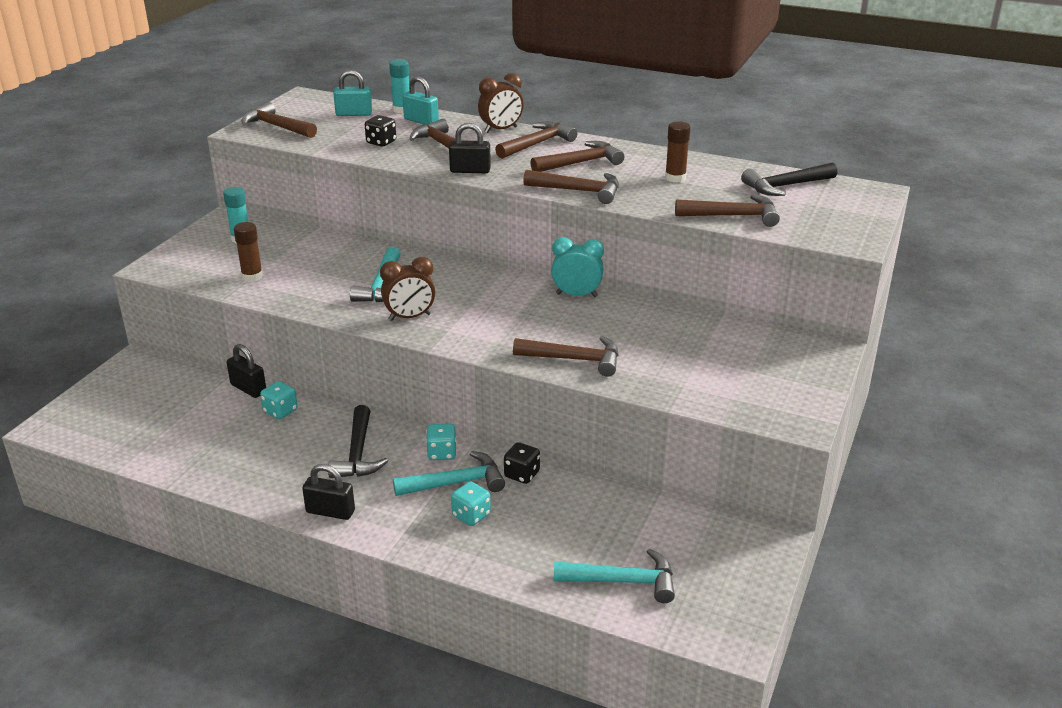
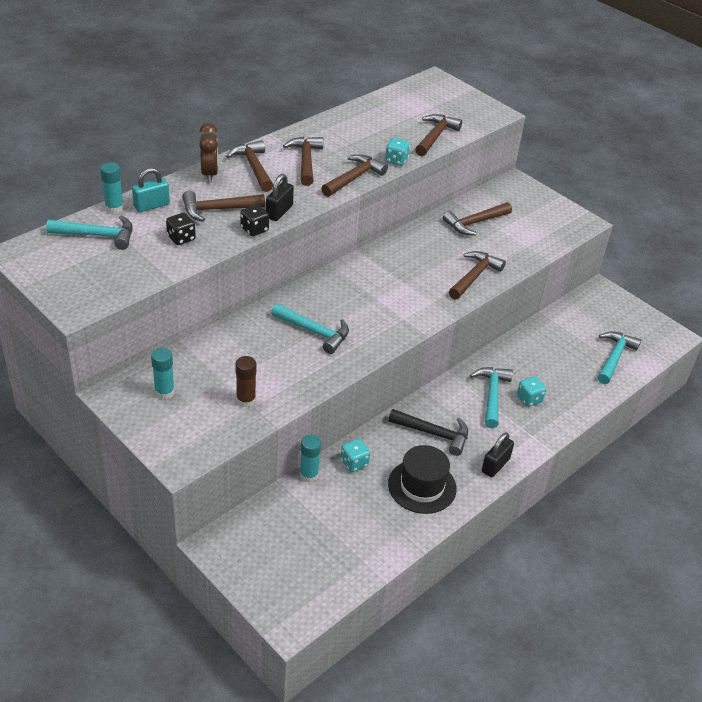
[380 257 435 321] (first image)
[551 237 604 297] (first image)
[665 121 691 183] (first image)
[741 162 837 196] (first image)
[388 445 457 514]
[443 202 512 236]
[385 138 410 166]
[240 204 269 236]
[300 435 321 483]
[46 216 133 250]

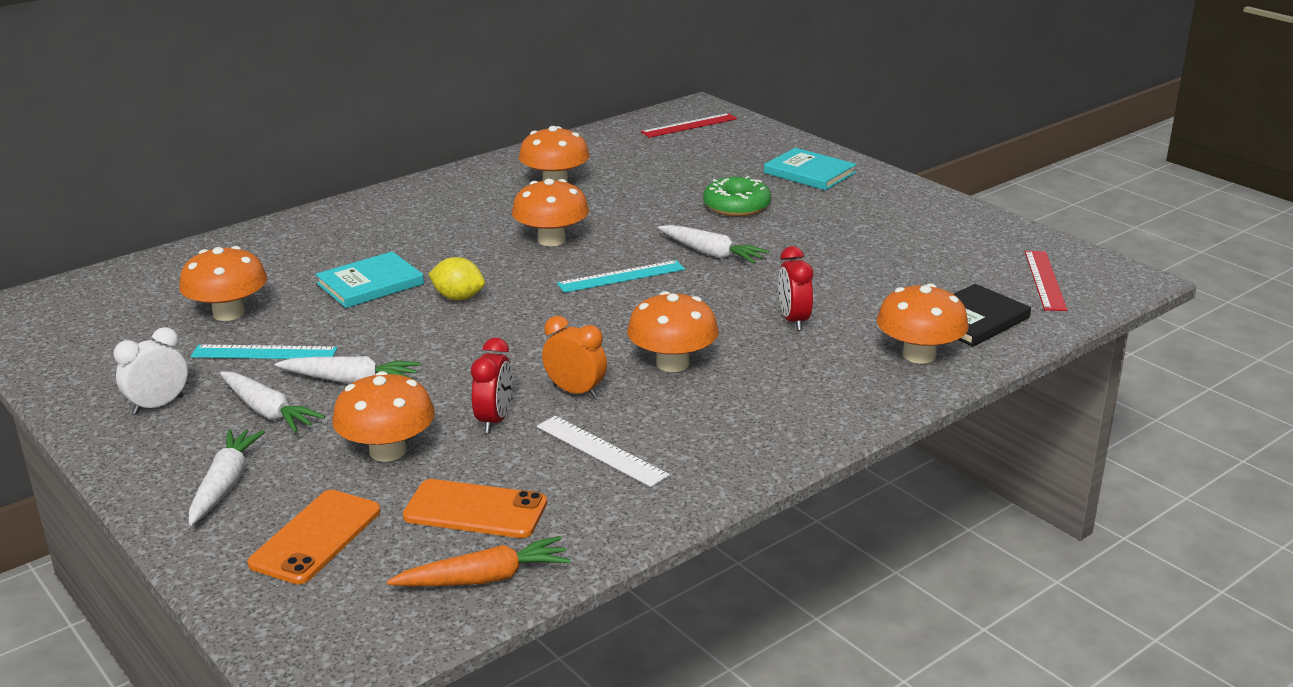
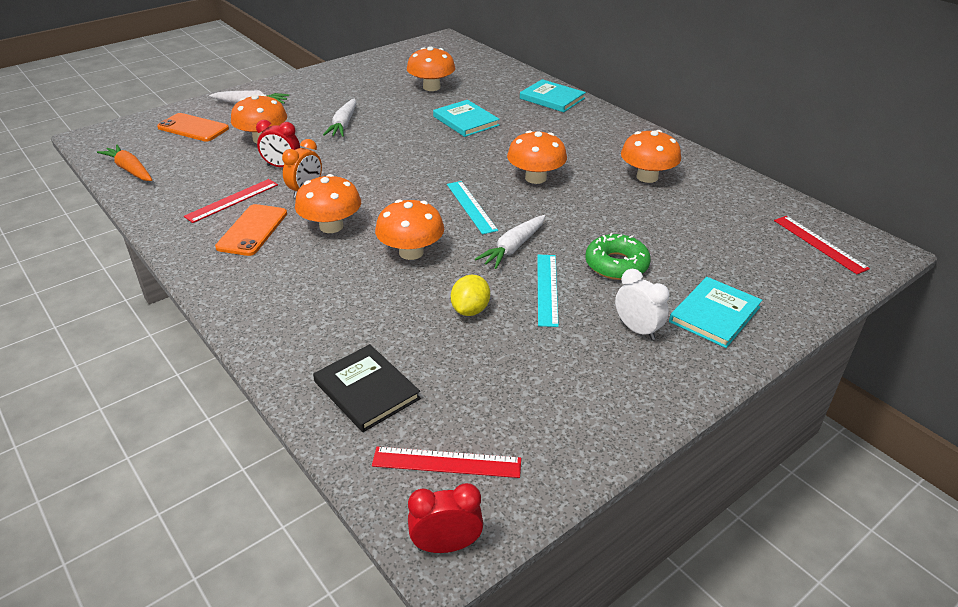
[220 372 325 433] (first image)
[520 79 586 112]
[615 269 669 340]
[537 255 559 327]
[215 204 287 256]
[451 275 490 316]
[408 483 483 553]
[375 199 444 260]
[184 179 278 223]
[97 145 152 181]

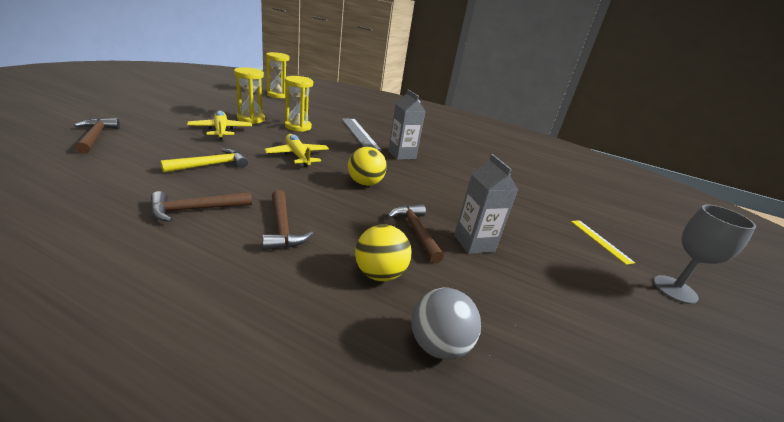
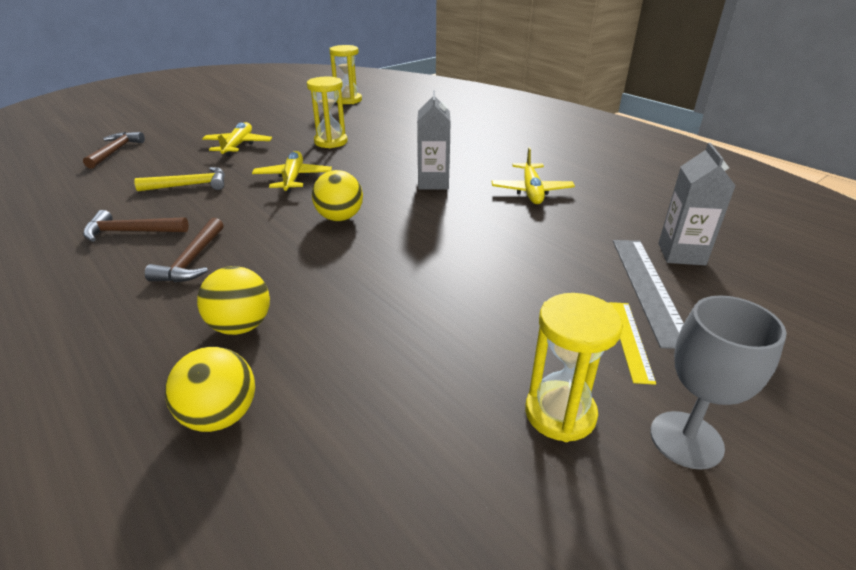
[388 204 444 263] (first image)
[491 147 575 204]
[525 293 623 442]
[613 240 684 349]
[658 143 736 266]
[165 347 255 432]

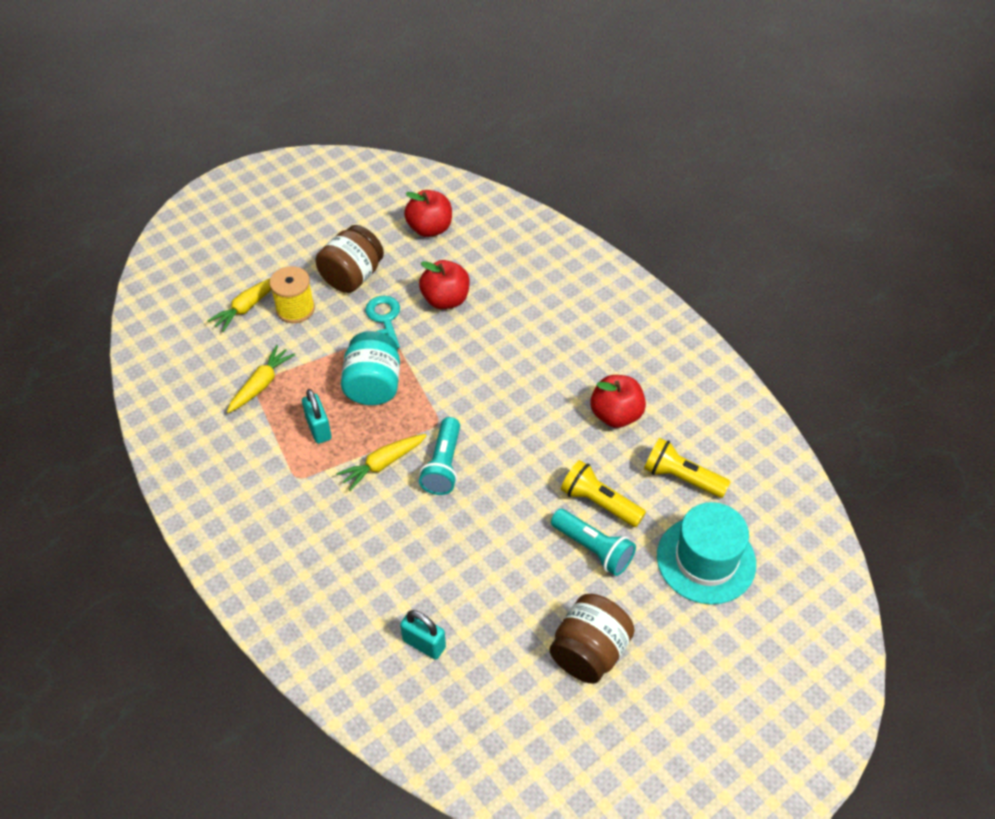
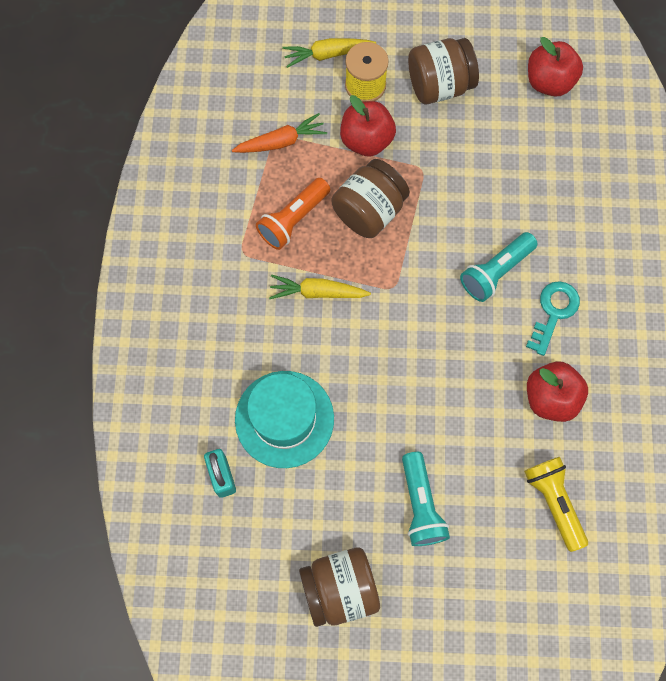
[561 460 646 527] (first image)
[526 281 580 356]
[340 95 396 157]
[460 232 538 302]
[235 371 334 468]
[256 178 330 250]
[232 113 327 153]
[332 159 410 238]

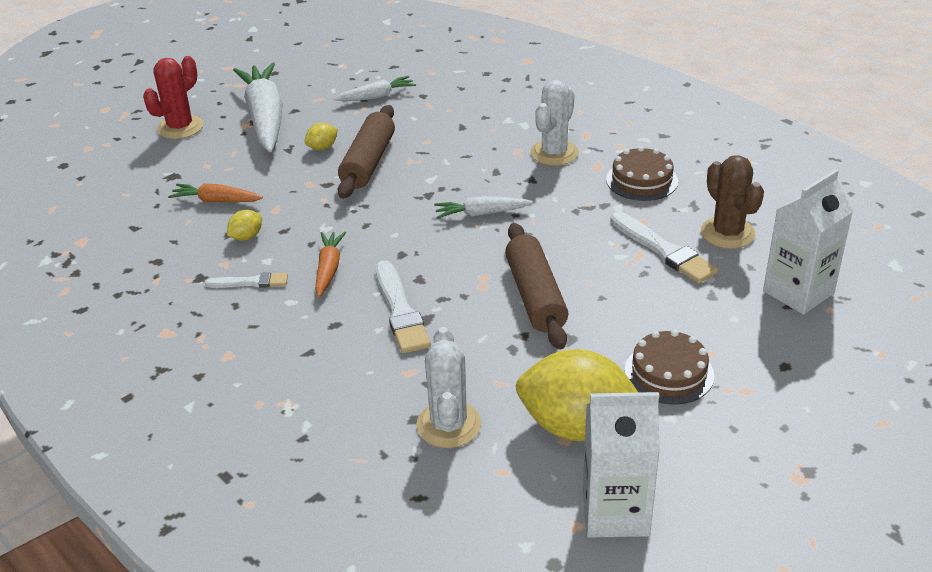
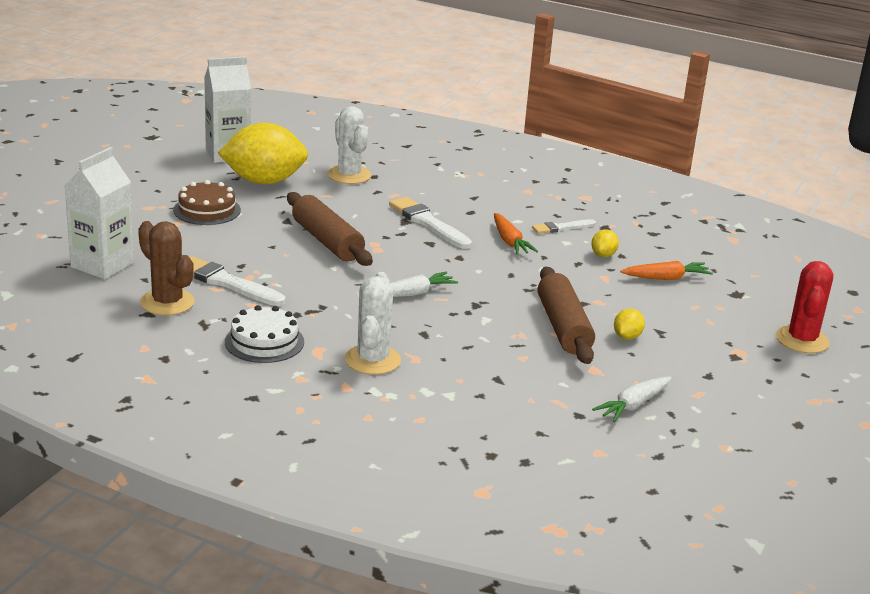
[233 63 283 152] (first image)
[225 305 304 363]

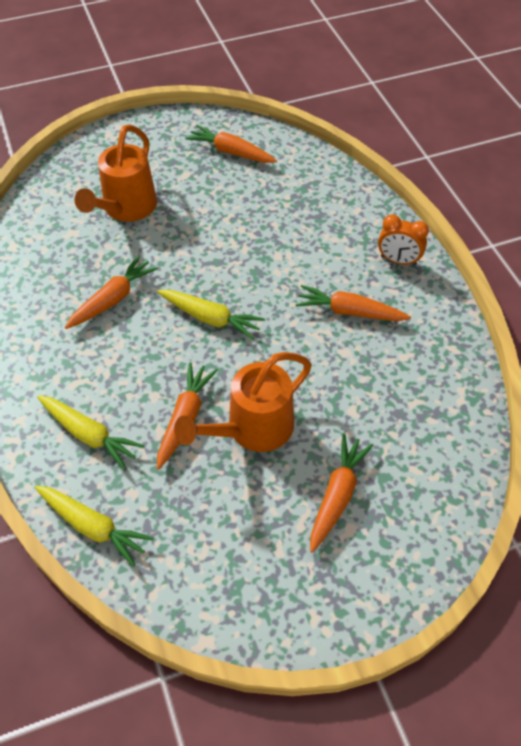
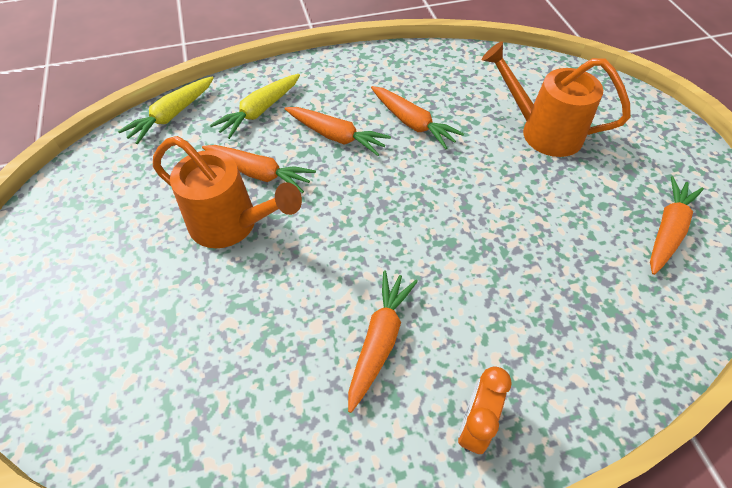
[157 290 265 340] (first image)
[285 107 391 156]
[153 136 302 248]

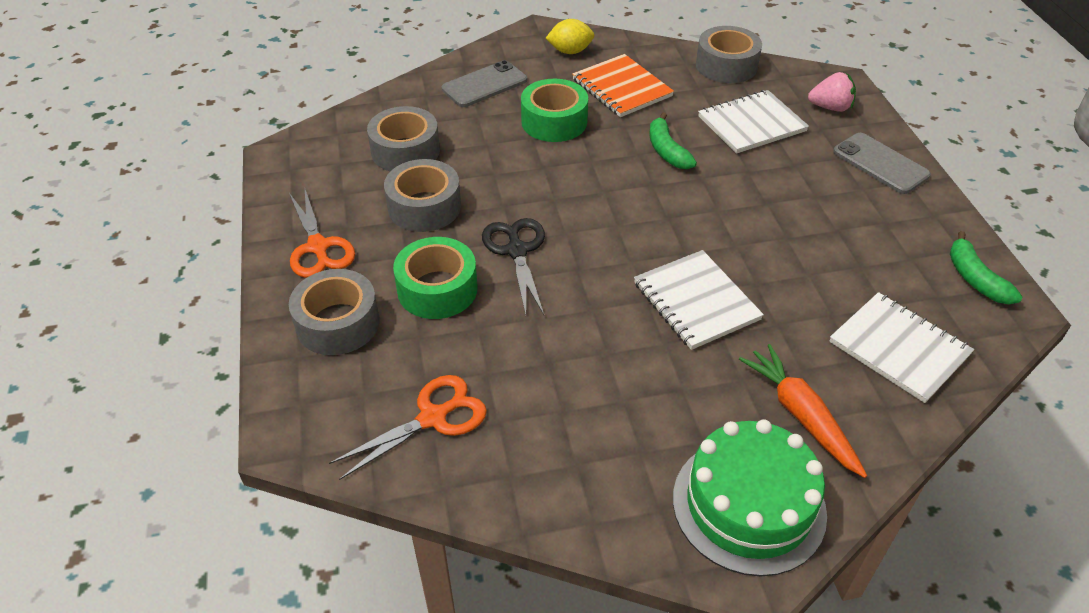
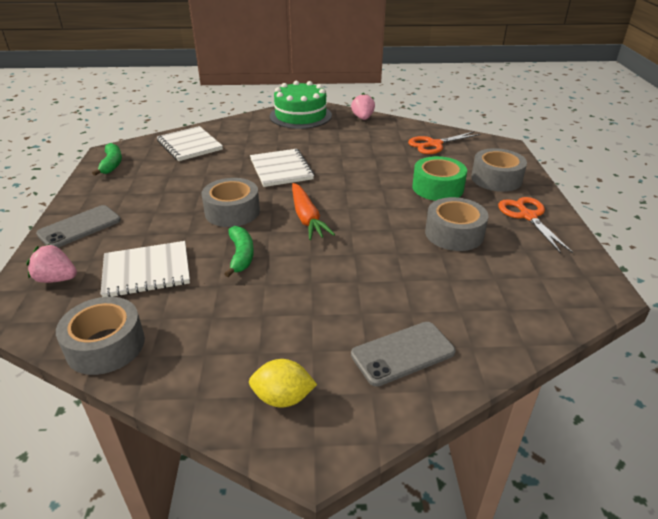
[482 218 545 315] (first image)
[521 79 588 142] (first image)
[572 54 674 117] (first image)
[351 92 375 120]
[201 178 260 227]
[292 183 335 240]
[36 205 121 248]

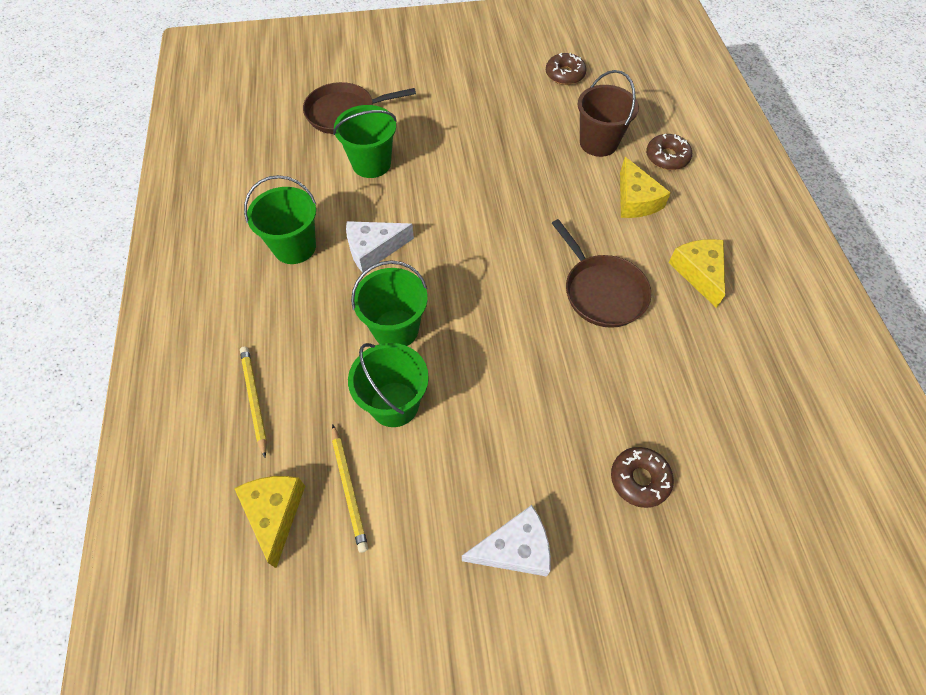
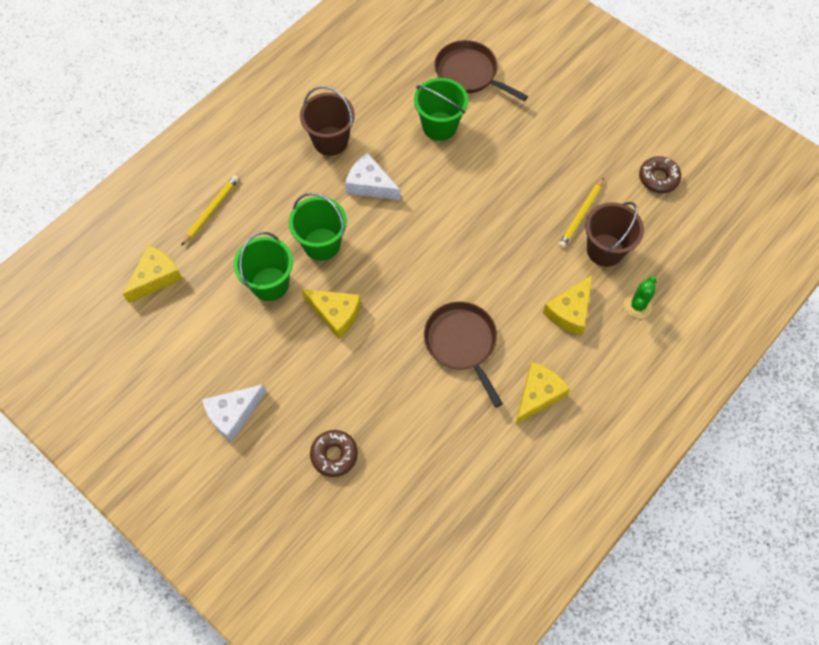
[301 289 361 339]
[559 178 604 248]
[624 276 657 318]
[300 86 355 156]
[202 384 267 442]
[424 302 503 407]

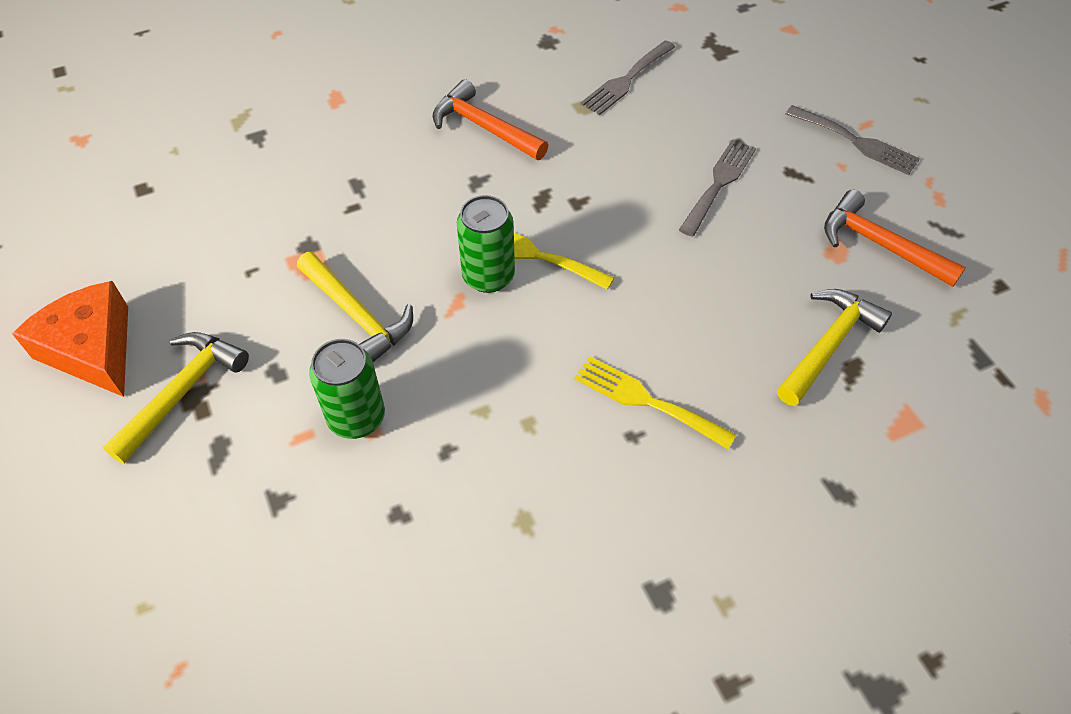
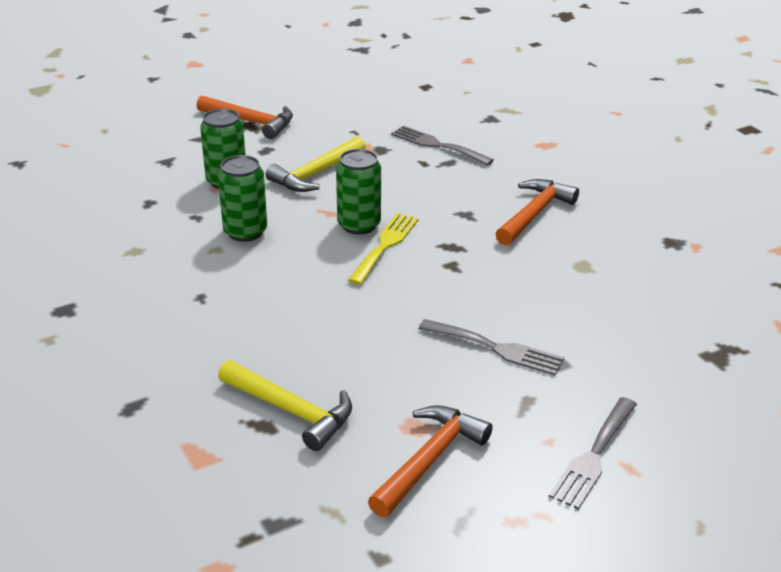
[12 281 128 397] (first image)
[574 356 736 449] (first image)
[218 155 267 242]
[391 126 494 166]
[197 95 293 139]

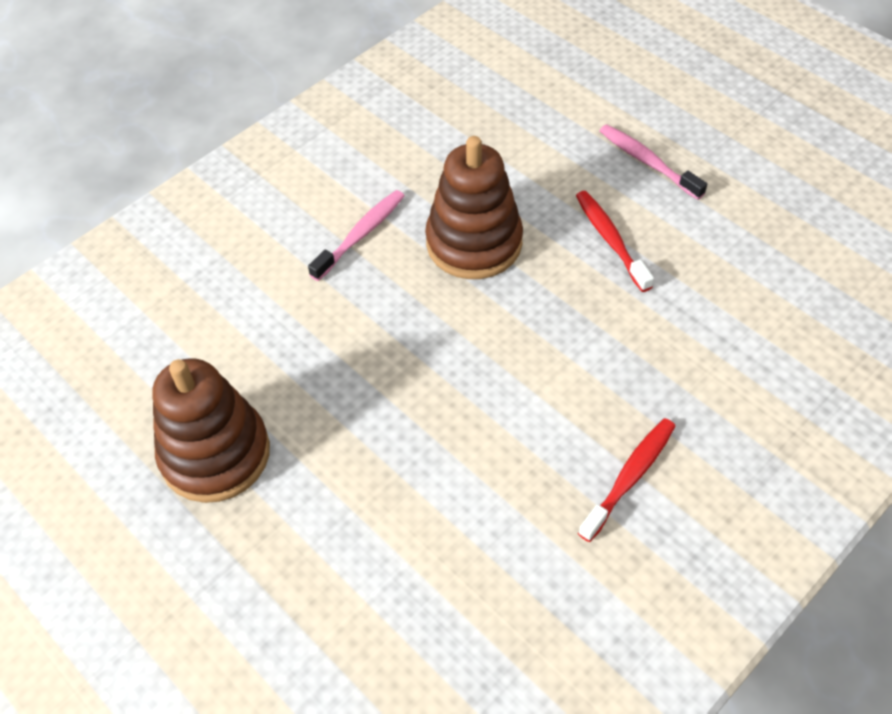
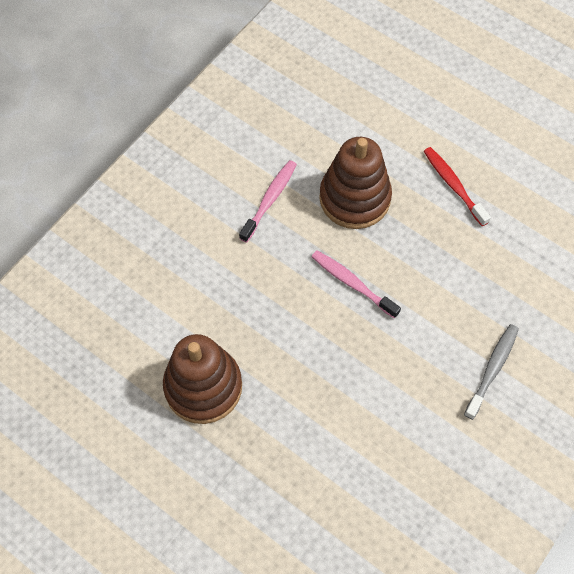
[312 250 401 319]
[464 324 519 420]

